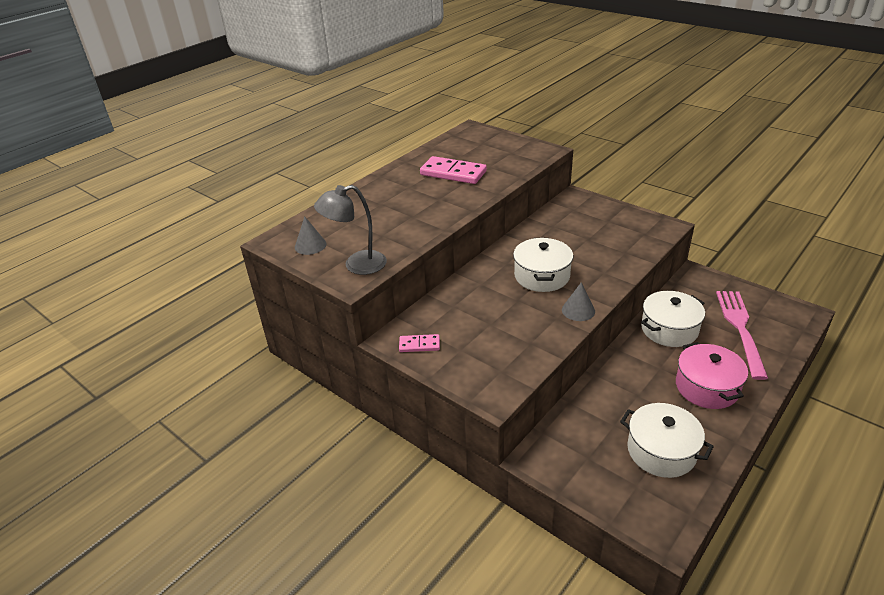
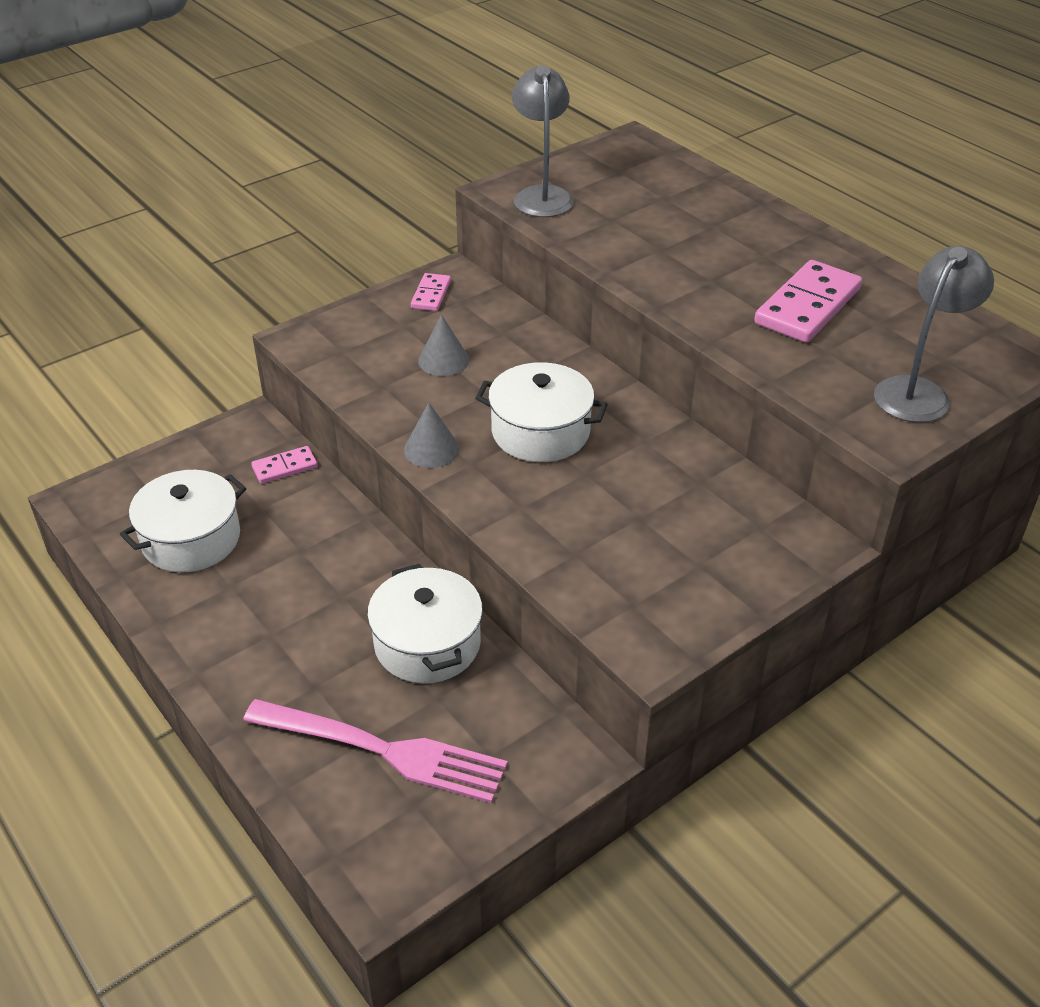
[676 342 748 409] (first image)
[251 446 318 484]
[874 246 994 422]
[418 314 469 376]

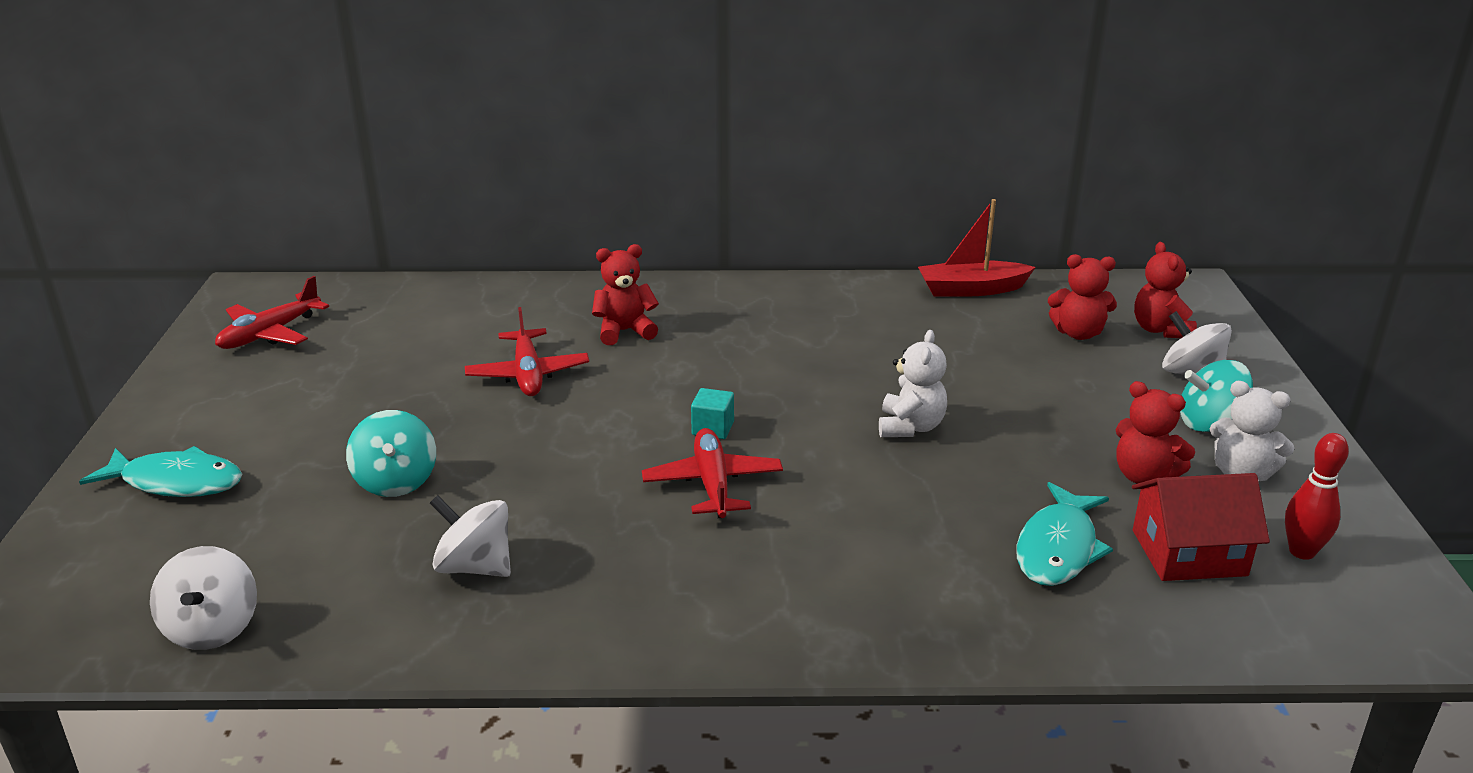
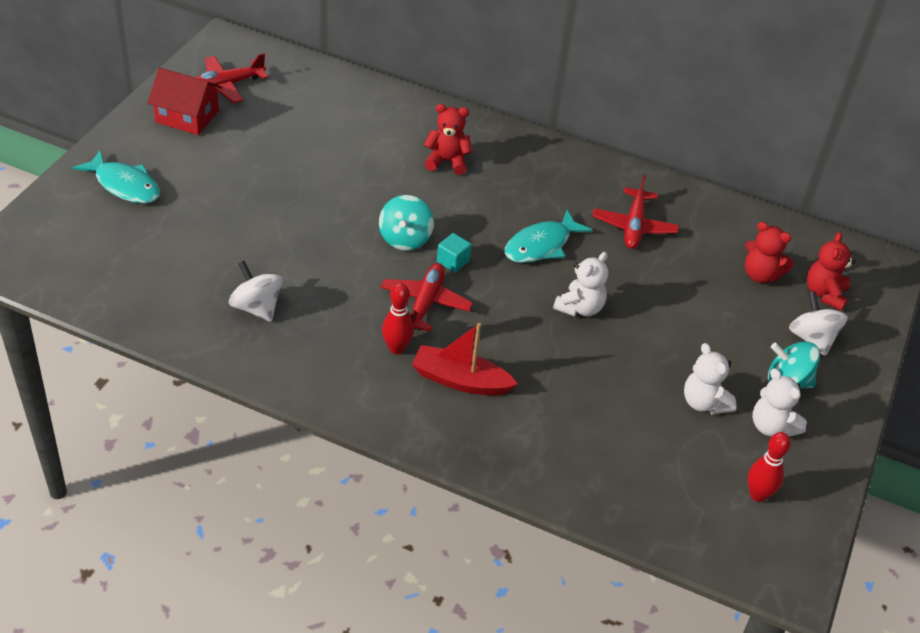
[150 546 257 650] (first image)
[382 283 414 354]
[379 195 434 251]
[592 175 679 249]
[412 323 518 395]
[505 210 592 263]
[147 68 223 135]
[684 343 737 414]

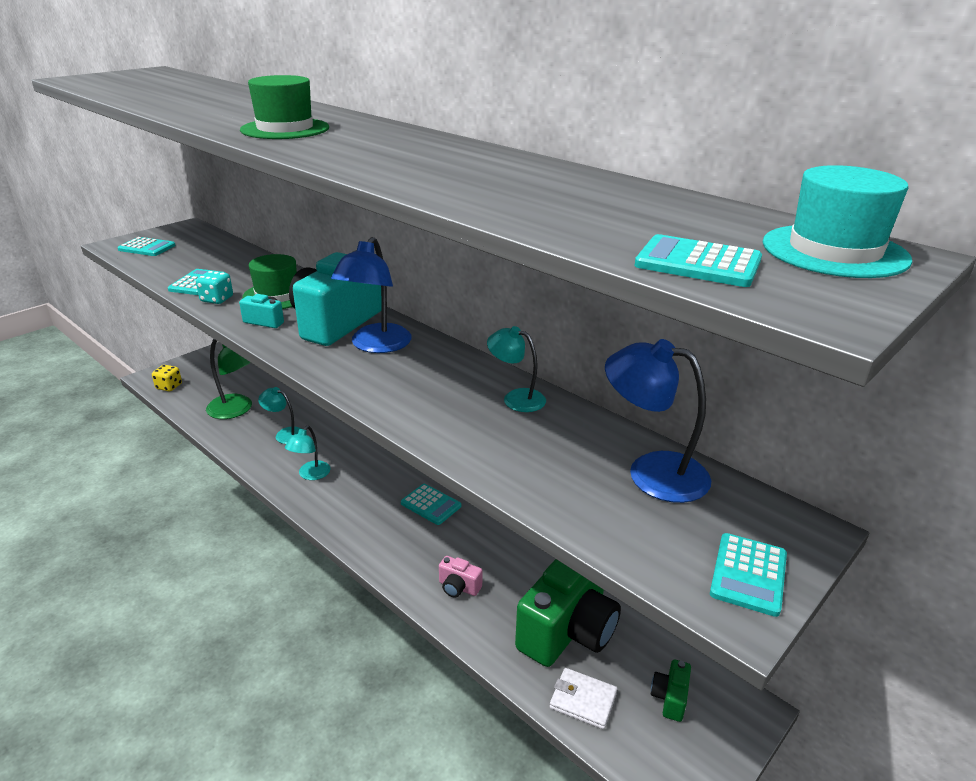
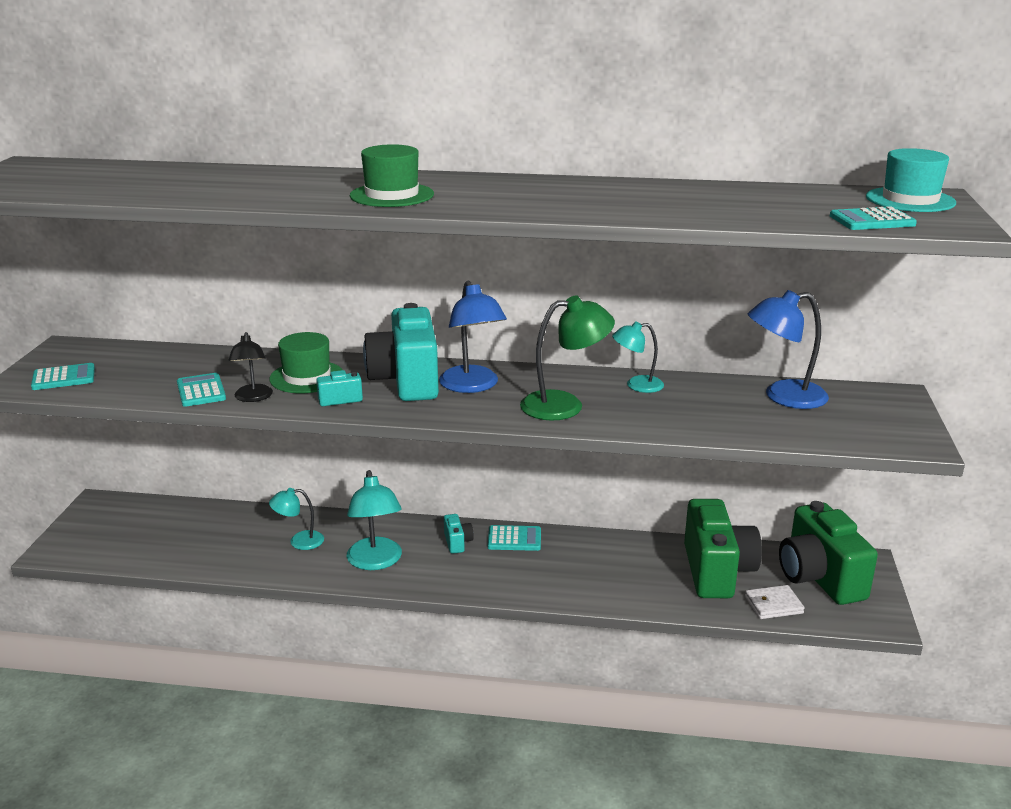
[152 365 182 391] (first image)
[439 556 483 598] (first image)
[710 533 787 617] (first image)
[444 514 474 554]
[520 296 615 420]
[229 332 273 402]
[347 470 402 570]
[779 501 878 605]

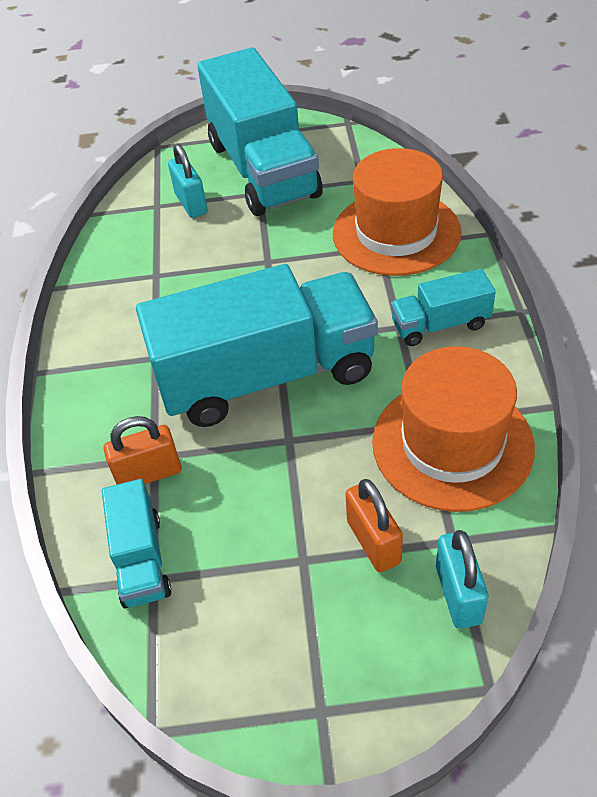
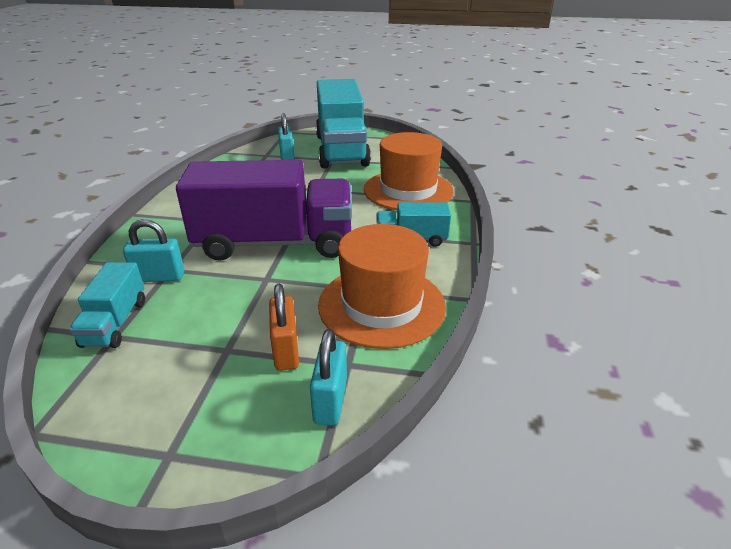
[123 219 185 282]
[176 160 352 261]

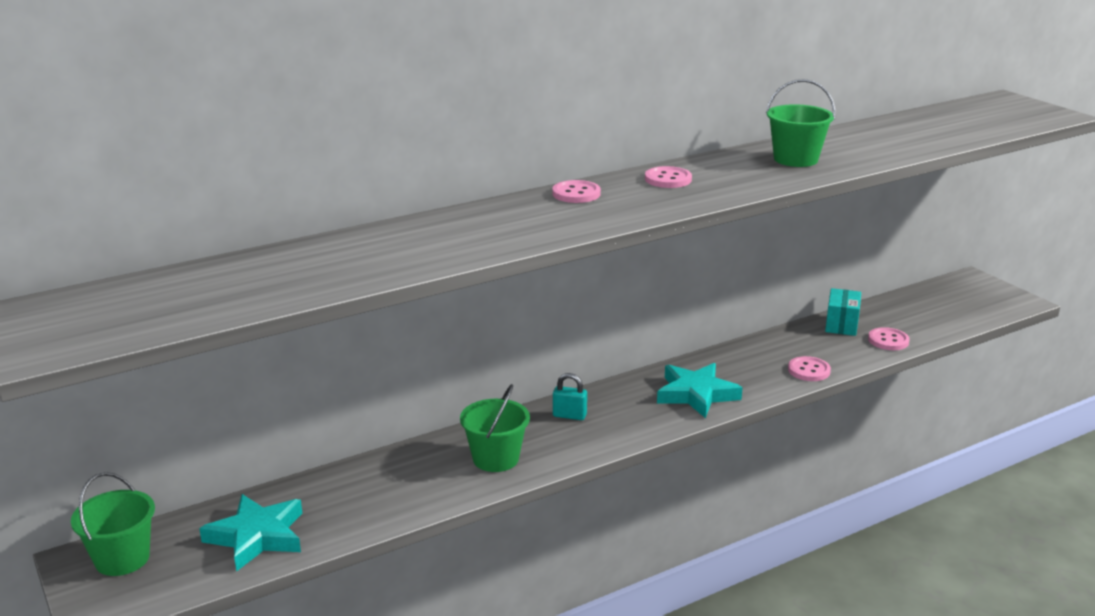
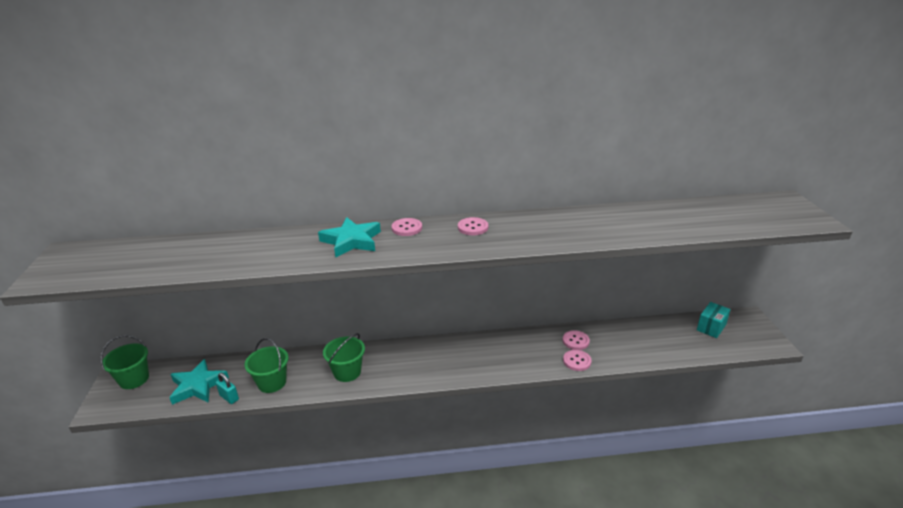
[216 373 239 404]
[318 217 381 257]
[244 338 289 393]
[697 302 731 338]
[563 330 590 350]

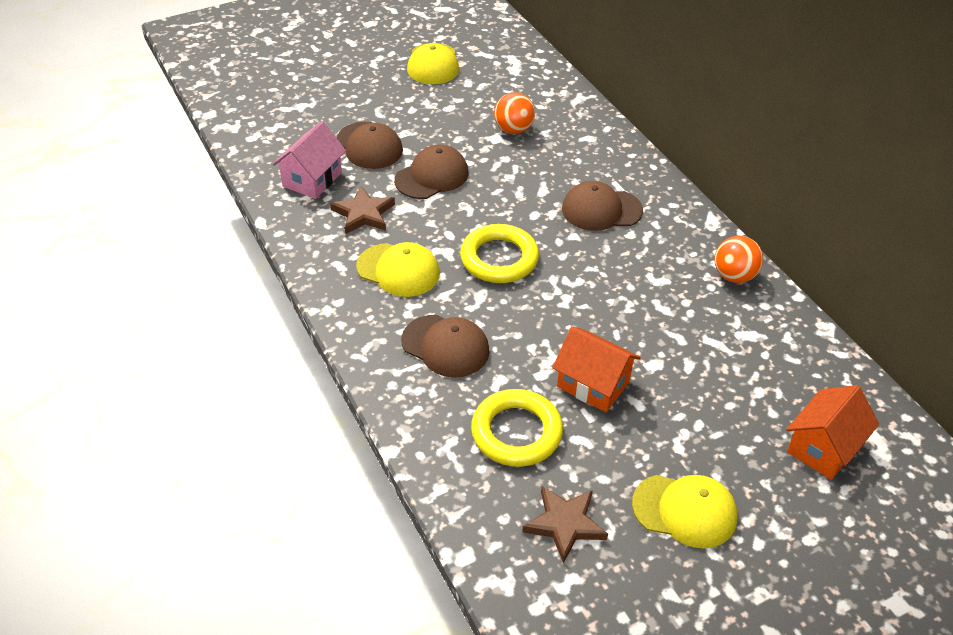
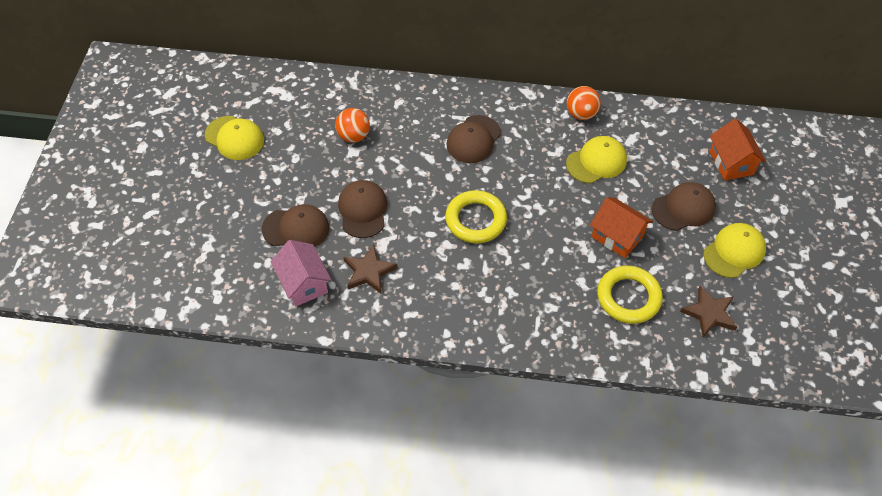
[566 136 627 184]
[652 182 716 231]
[590 197 653 258]

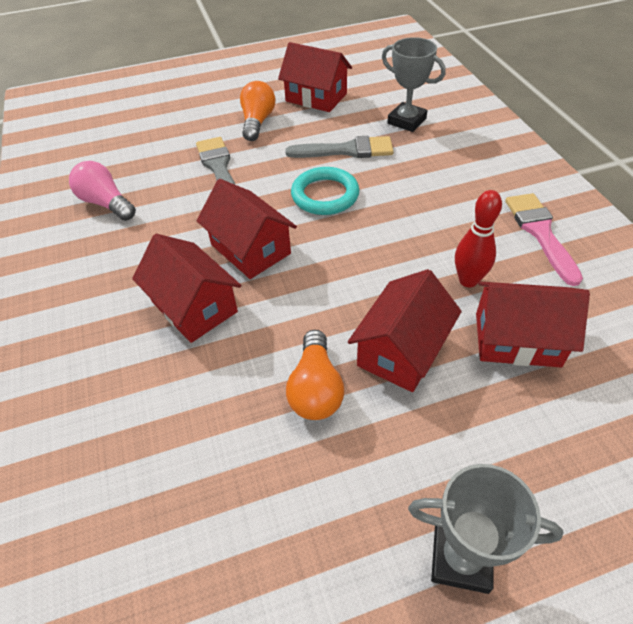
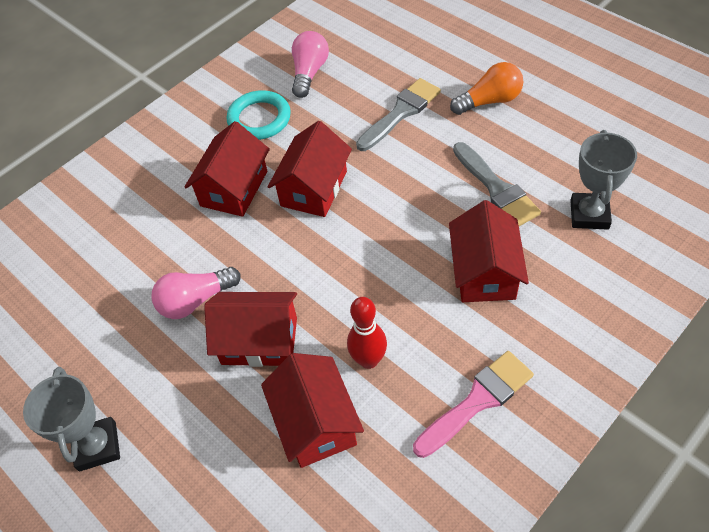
[449 200 529 302]
[227 90 291 140]
[151 267 241 319]

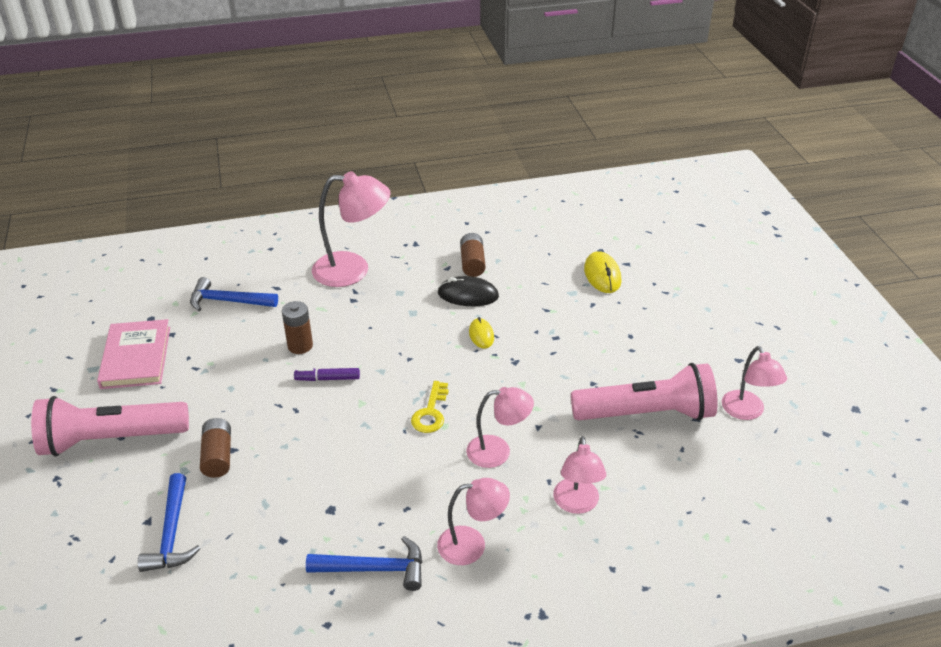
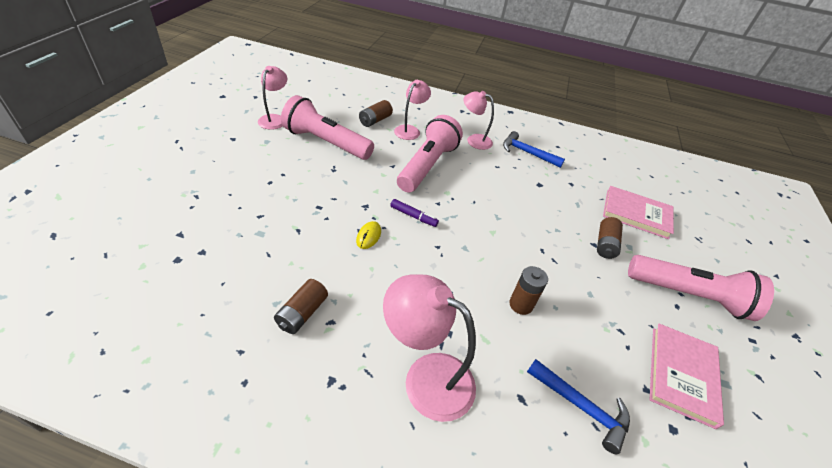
[411 381 449 433] (first image)
[438 276 499 306] (first image)
[584 251 621 293] (first image)
[359 100 393 127]
[390 199 439 227]
[603 186 674 239]
[397 115 463 192]

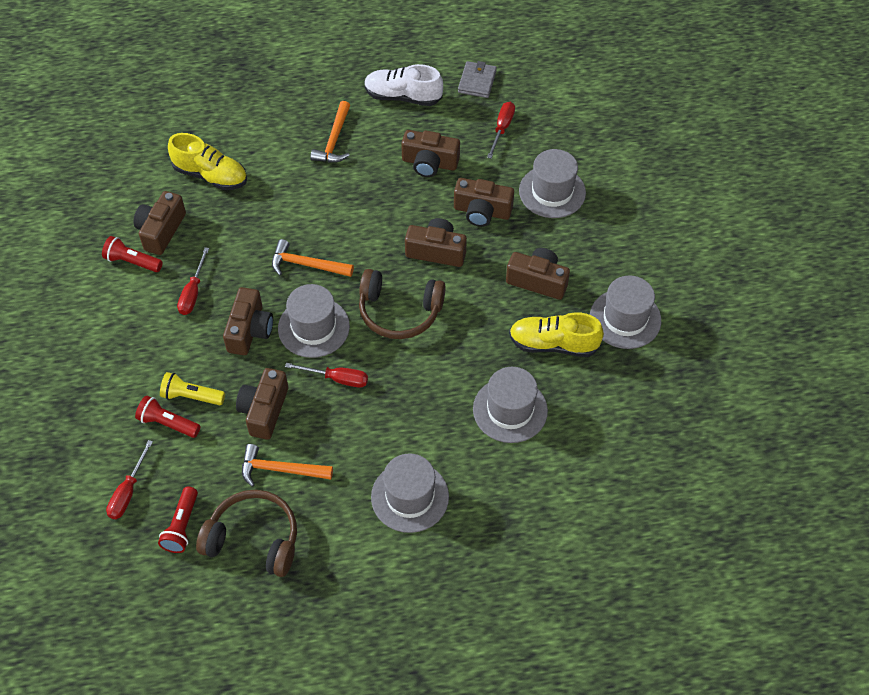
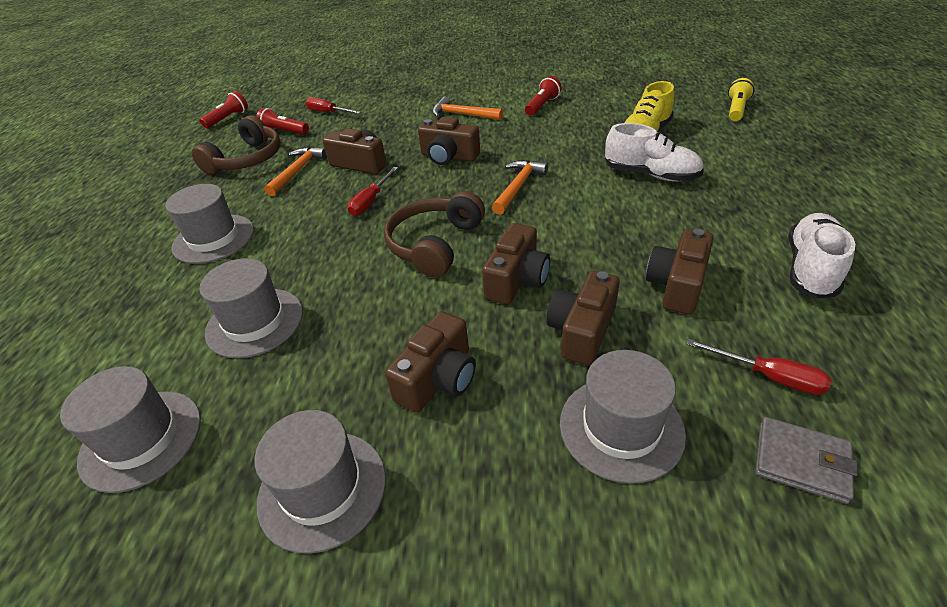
[134 191 186 255] (first image)
[177 247 209 315] (first image)
[509 312 604 357] (first image)
[605 123 704 181]
[200 91 248 128]
[728 78 754 121]
[60 366 201 493]
[432 97 503 120]
[755 417 858 504]

